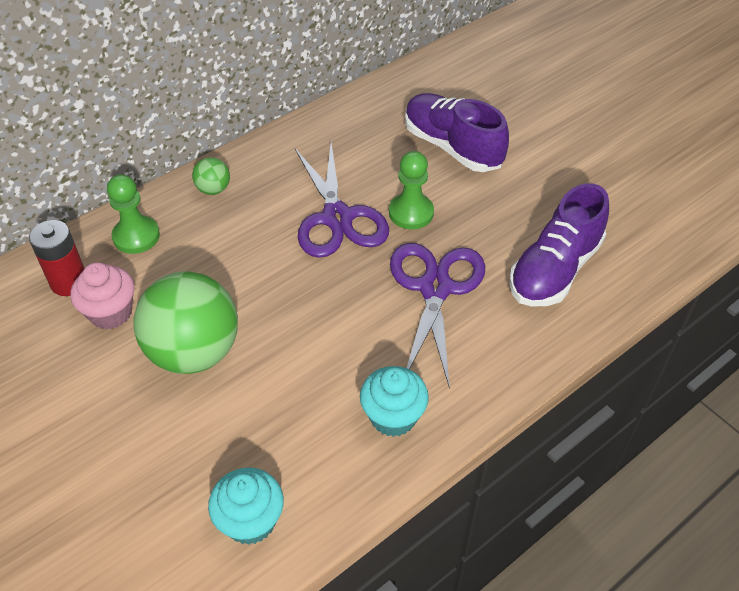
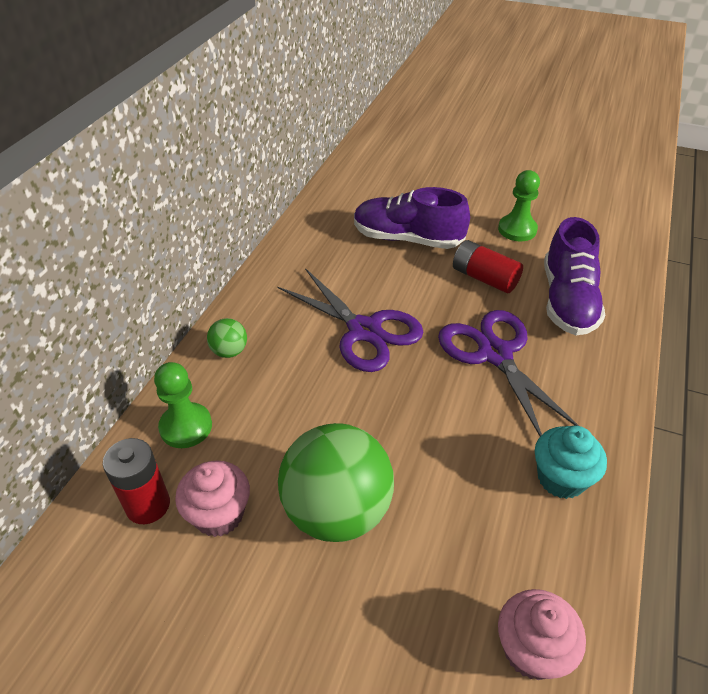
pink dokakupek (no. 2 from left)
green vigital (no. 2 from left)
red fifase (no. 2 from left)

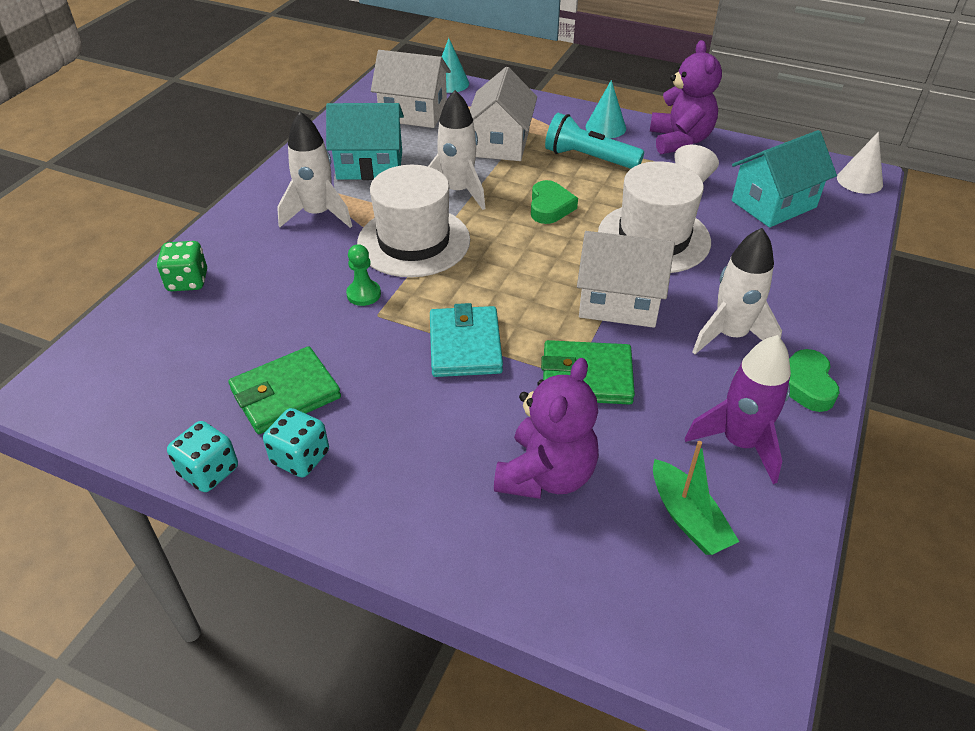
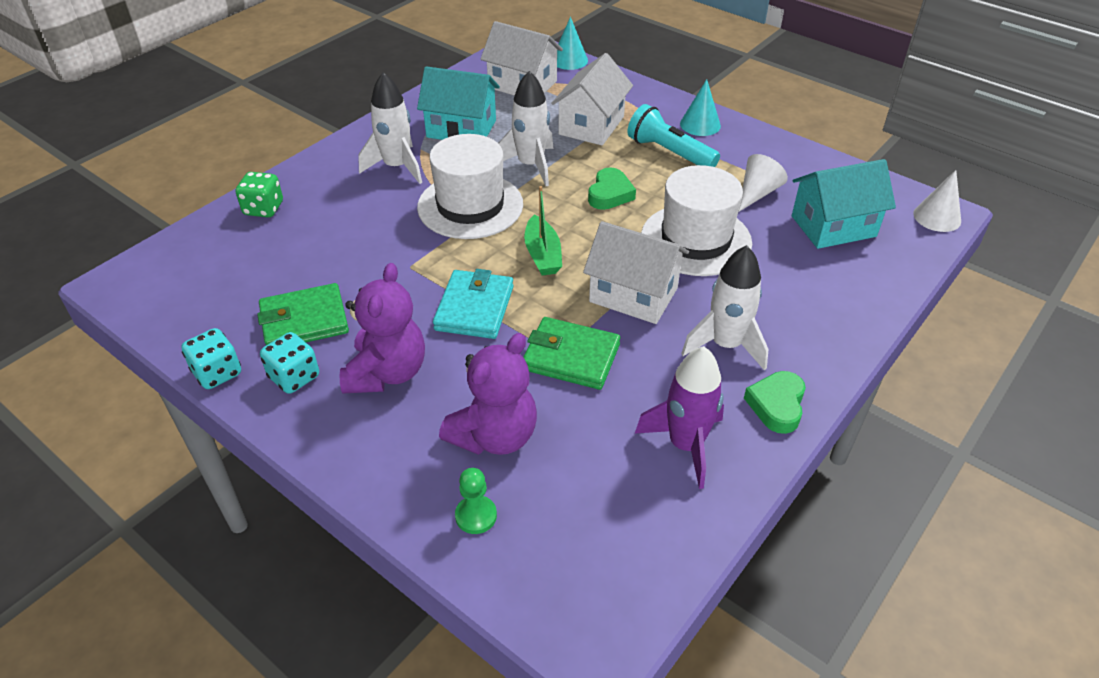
green vigital
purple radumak (no. 1 from left)
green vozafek

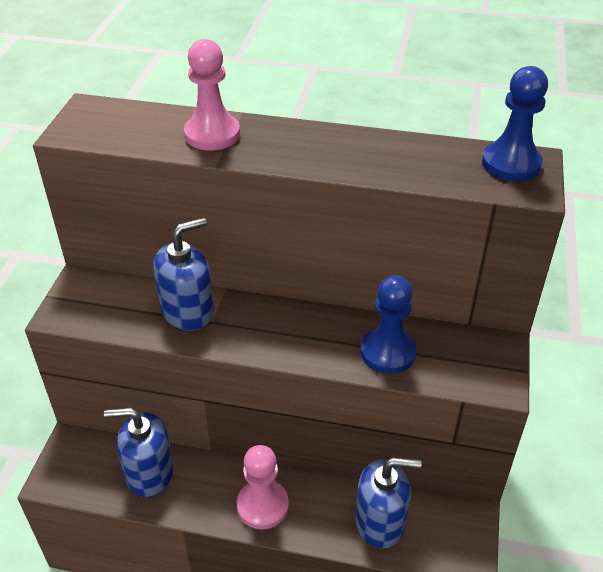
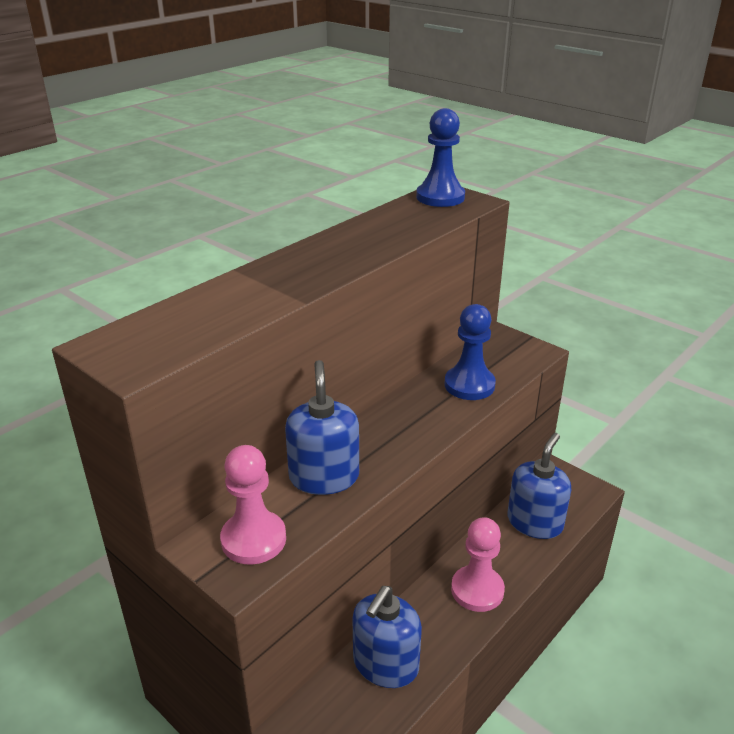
pink vigital (no. 1 from left)

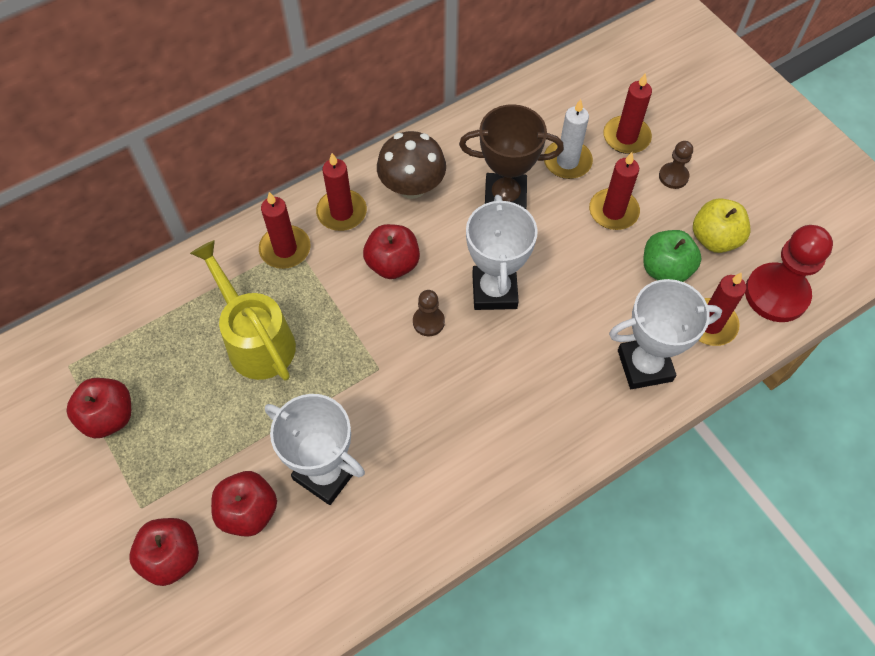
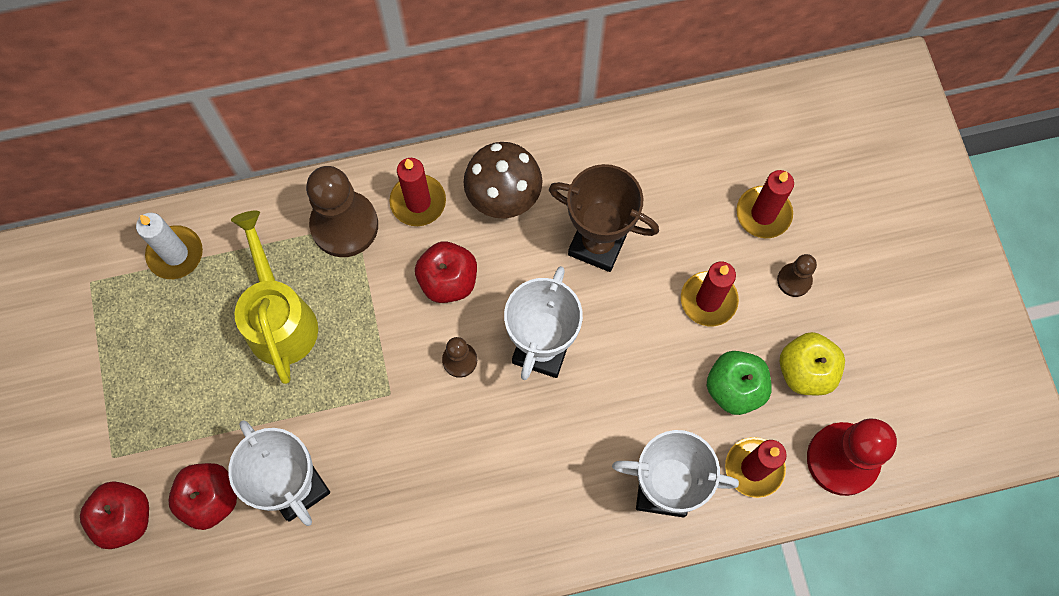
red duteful (no. 1 from left in the first image)
brown vigital (no. 1 from left)
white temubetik

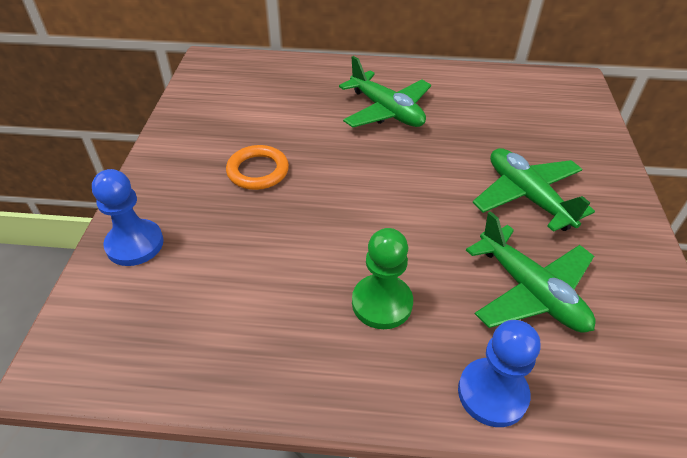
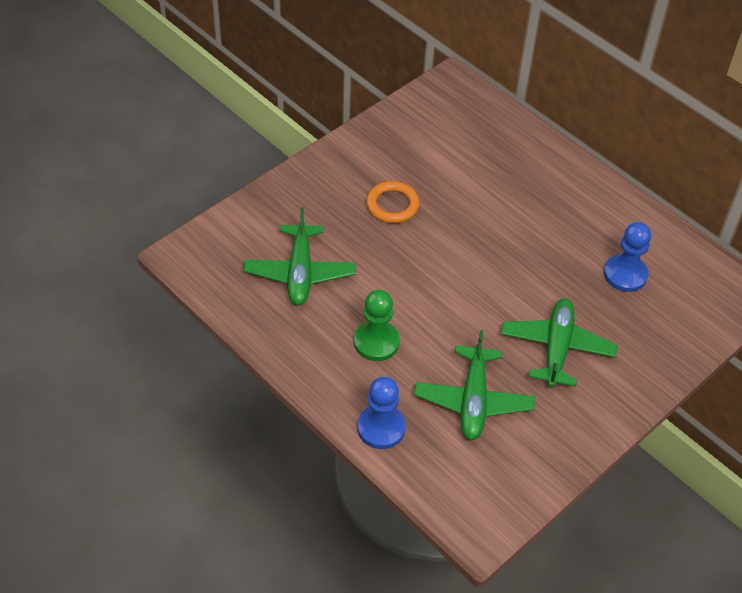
blue vigital (no. 2 from left)
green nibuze (no. 1 from left)

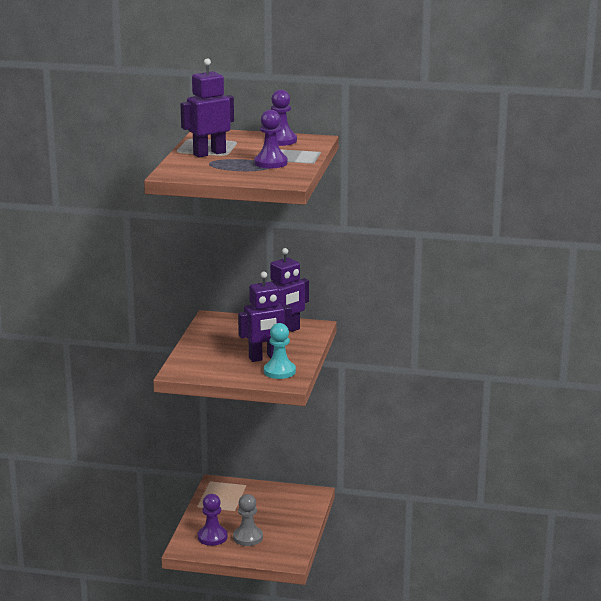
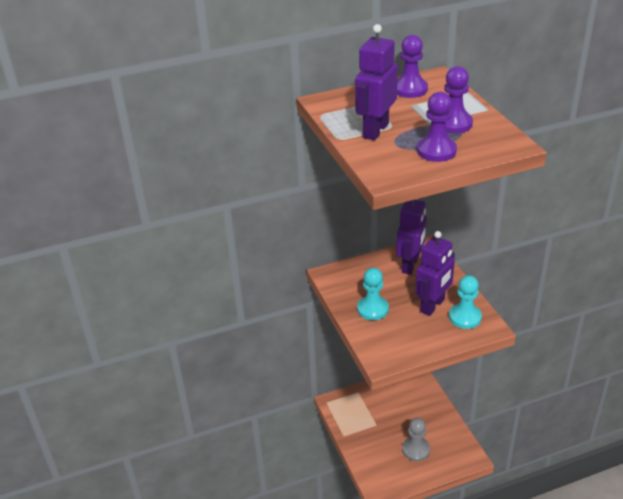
purple vigital (no. 2 from left)
turquoise vigital (no. 1 from left)

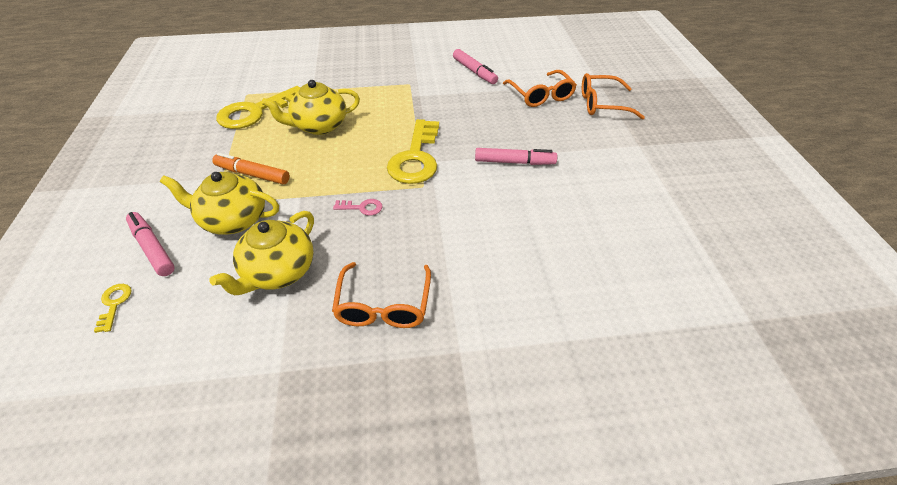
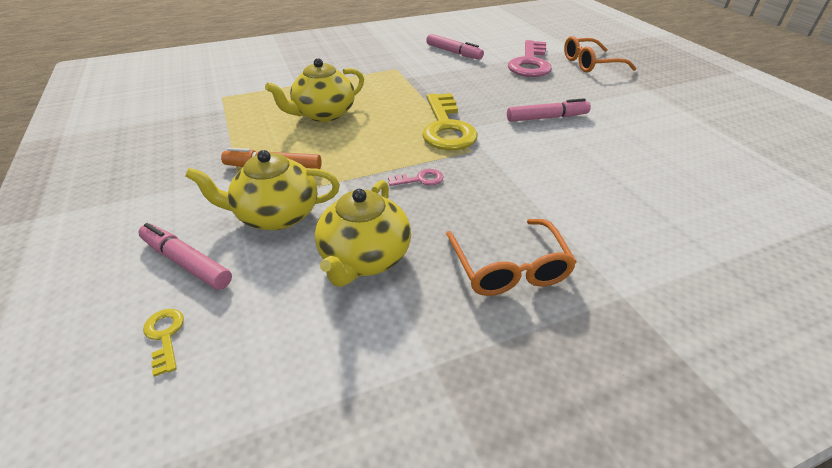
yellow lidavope (no. 2 from left in the first image)
pink lidavope (no. 2 from left)

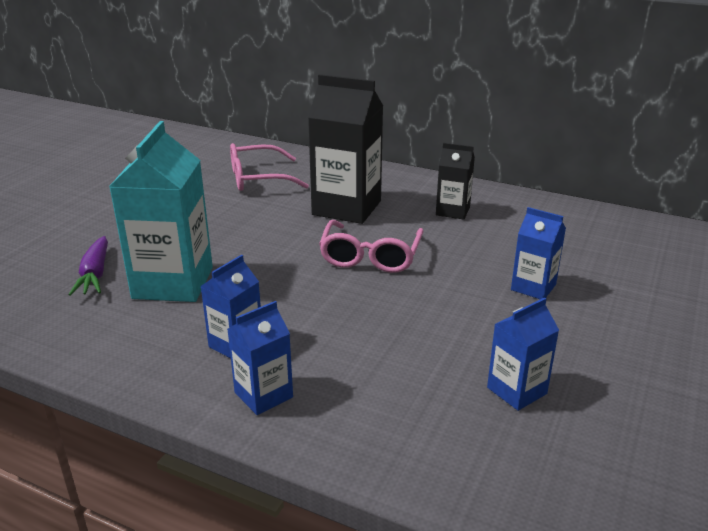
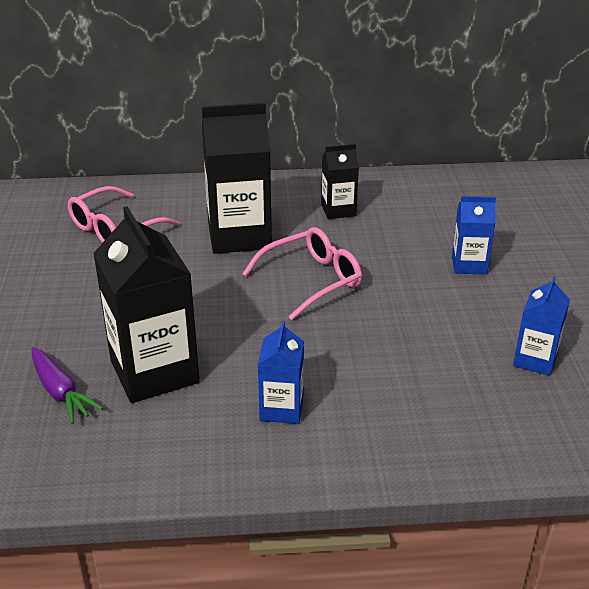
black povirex (no. 1 from left)
blue povirex (no. 2 from left in the first image)
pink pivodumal (no. 2 from left)

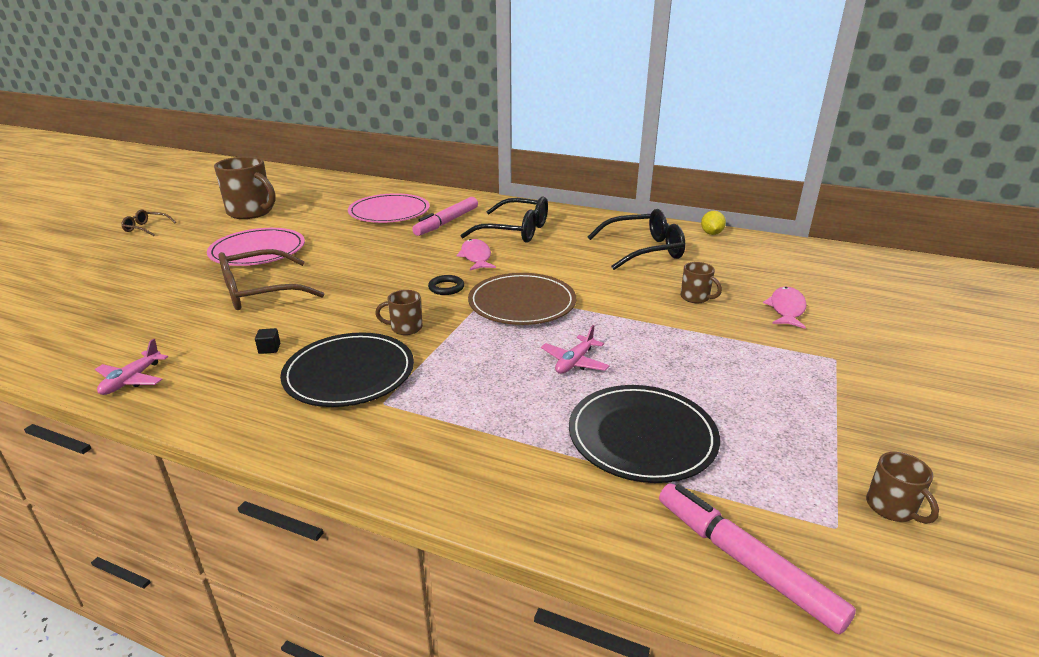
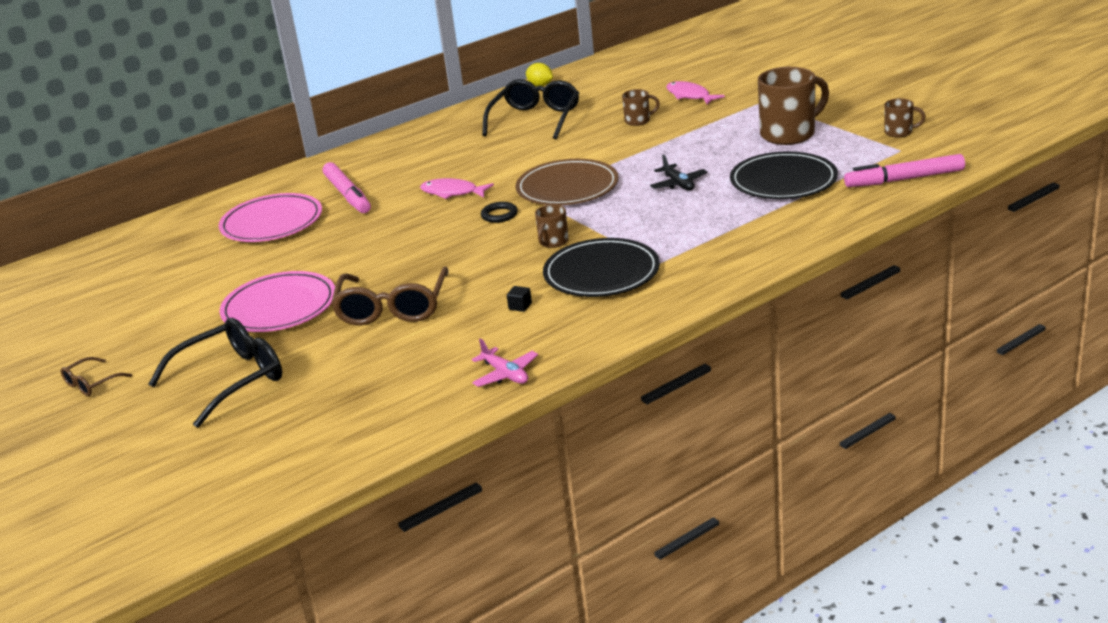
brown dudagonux (no. 3 from left)
black pivodumal (no. 1 from left)
black nibuze

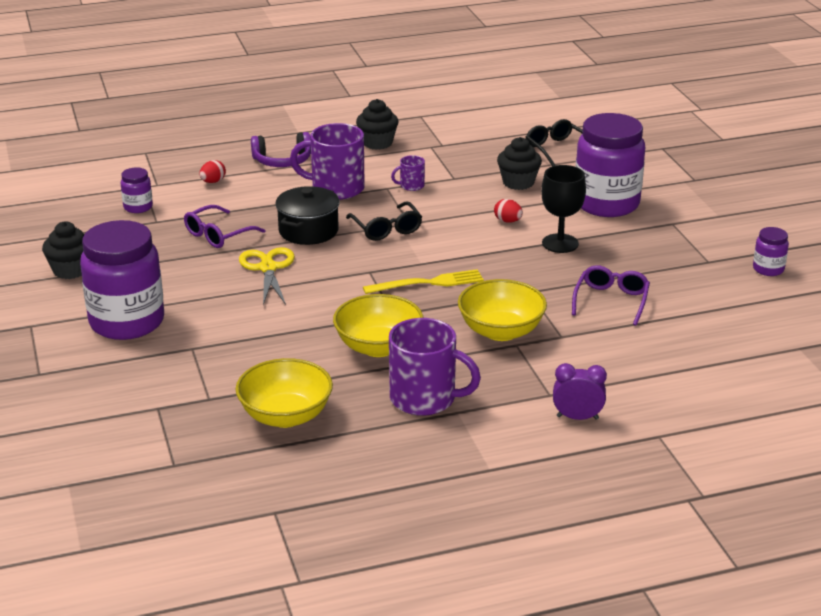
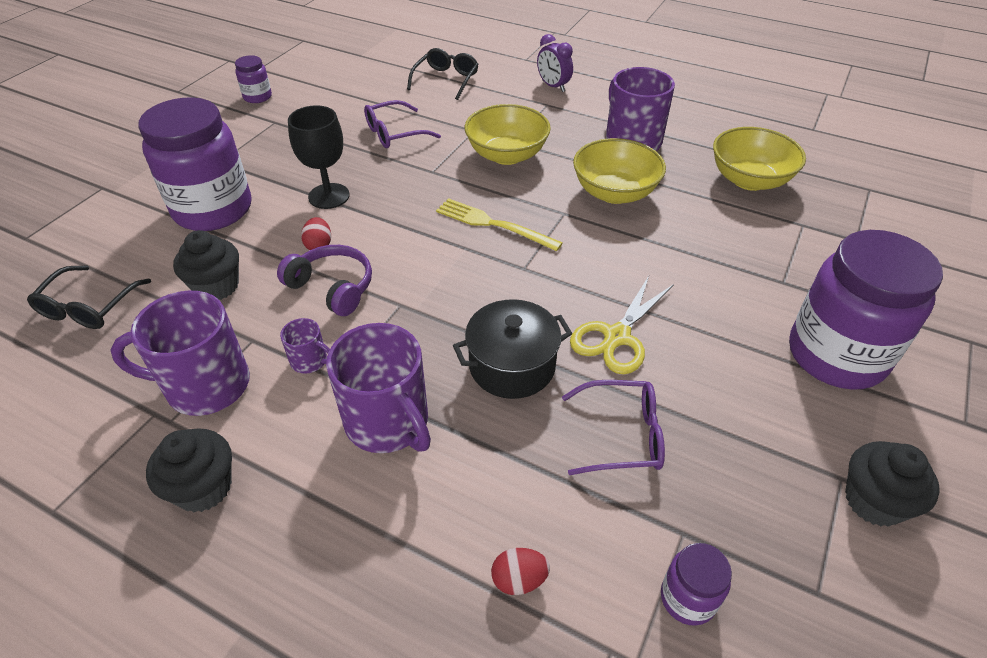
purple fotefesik
black pivodumal (no. 2 from left)
purple dudagonux (no. 1 from left)

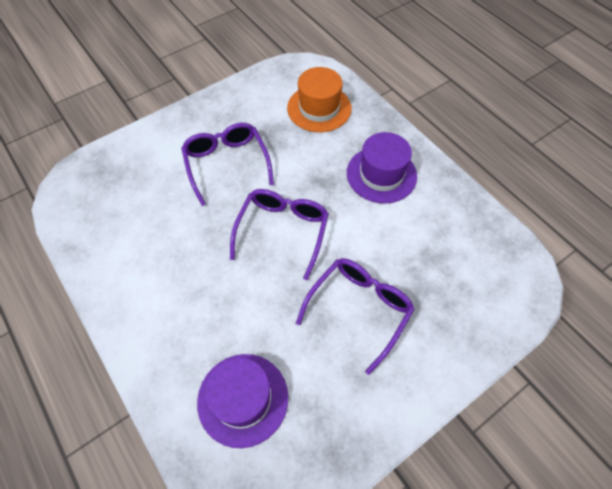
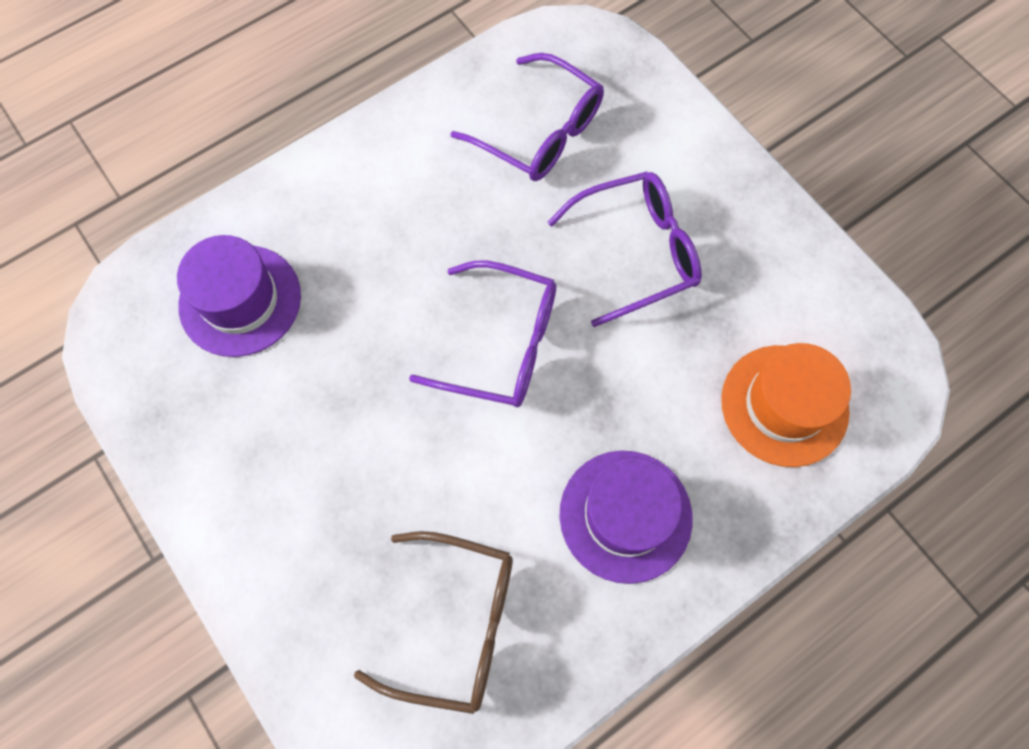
purple pivodumal (no. 2 from left)
brown pivodumal

